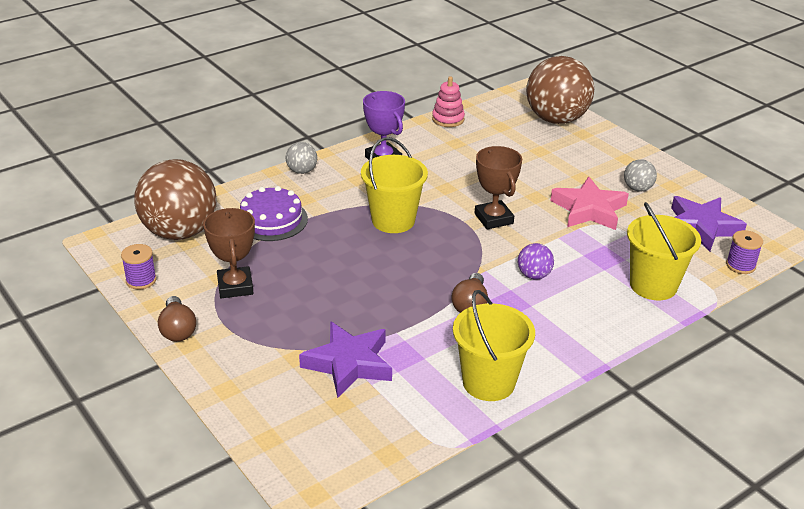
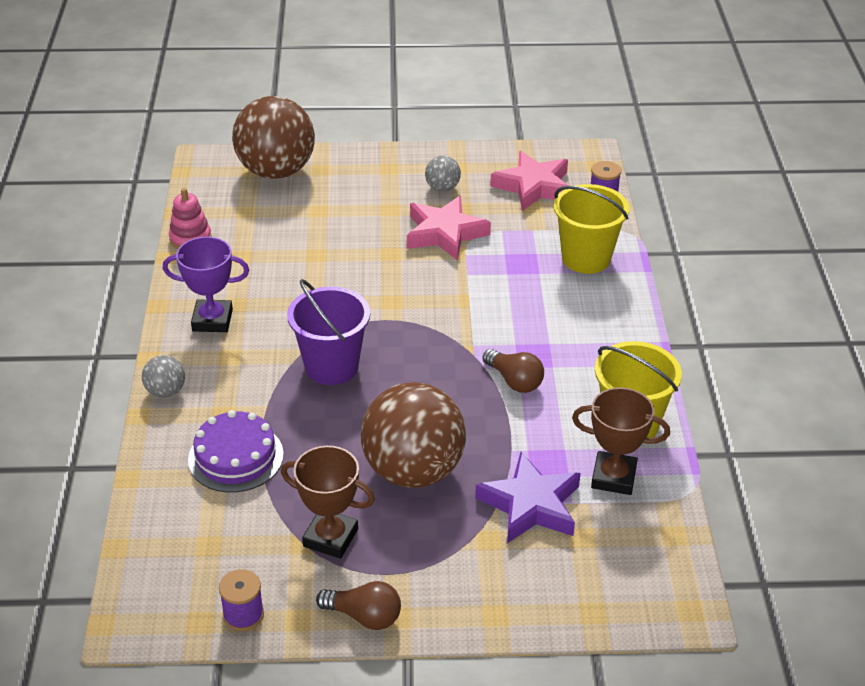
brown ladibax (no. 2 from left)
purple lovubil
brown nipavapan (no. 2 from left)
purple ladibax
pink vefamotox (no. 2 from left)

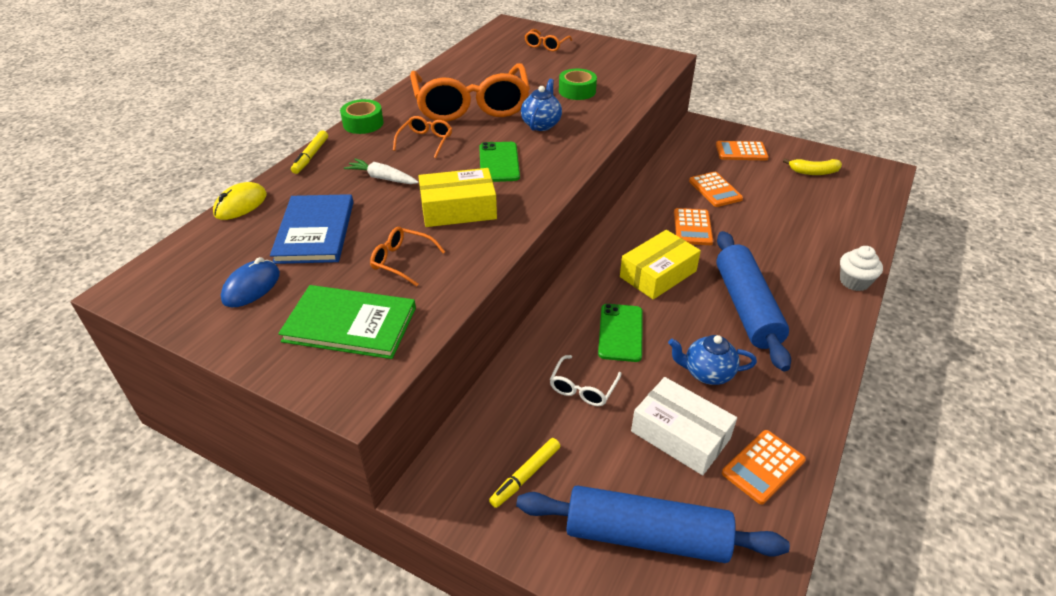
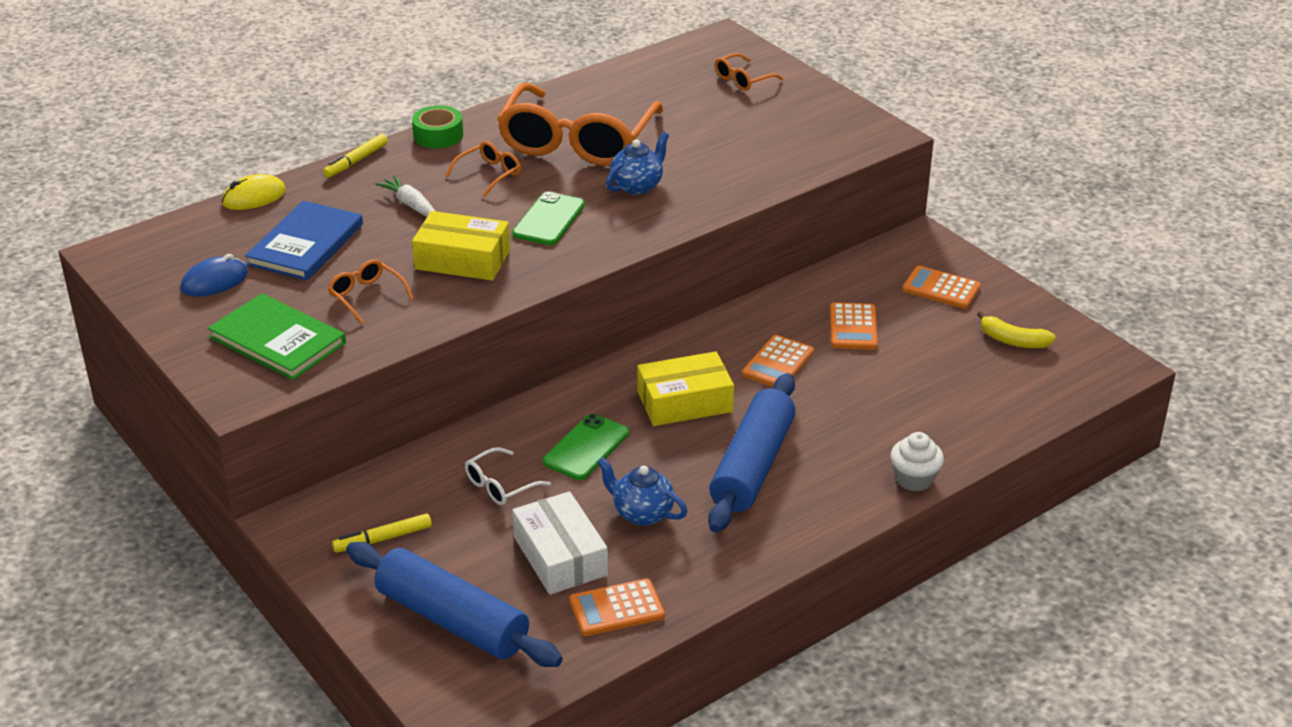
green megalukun (no. 2 from left in the first image)

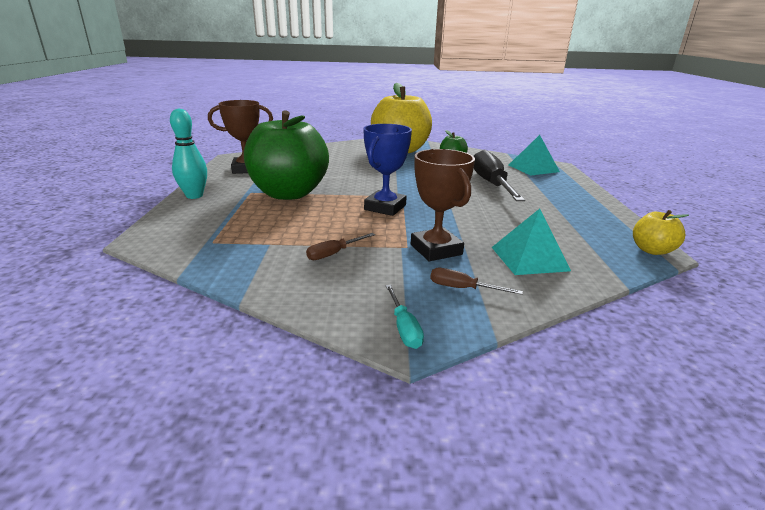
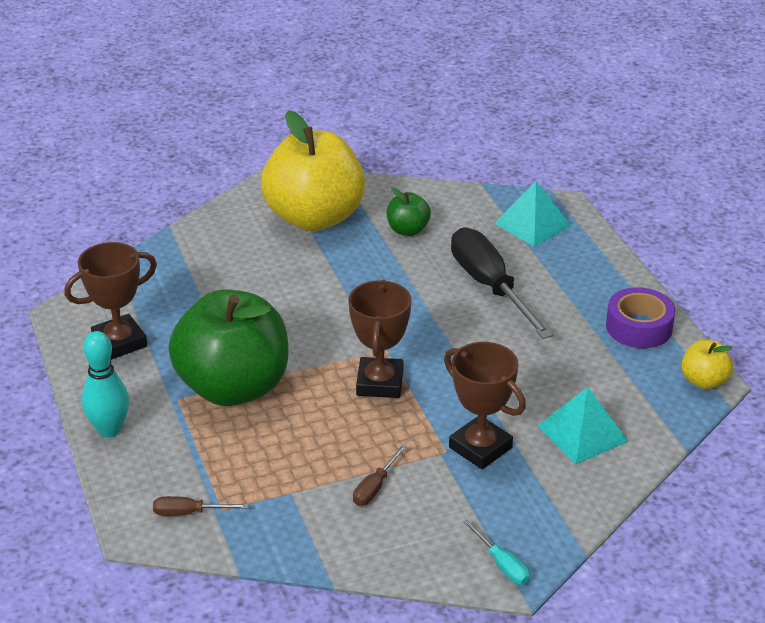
brown nipavapan (no. 2 from left)
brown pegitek (no. 1 from left)
purple megalukun

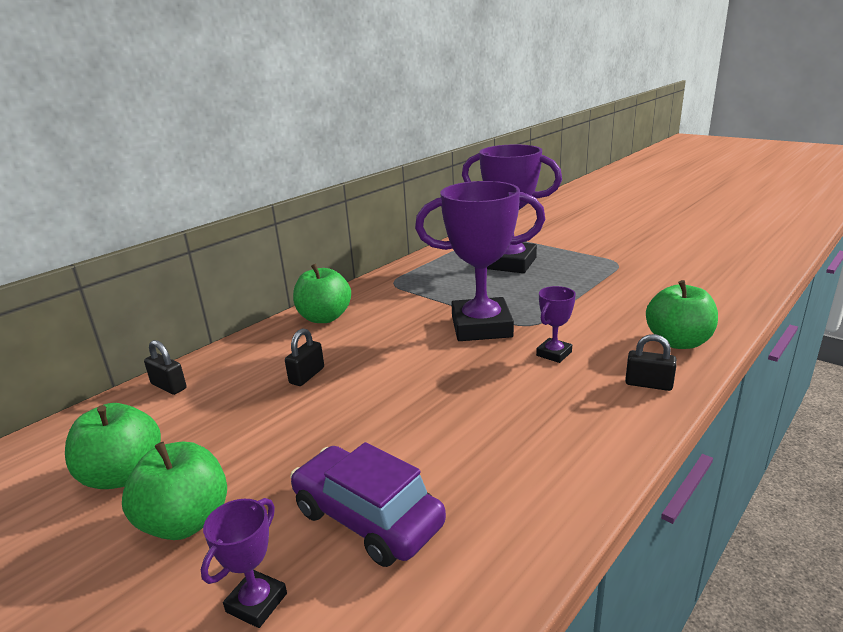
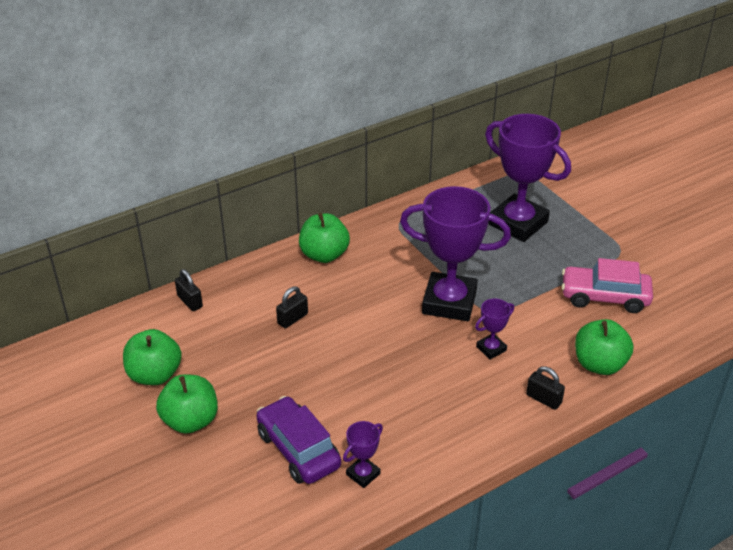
purple nipavapan (no. 1 from left)
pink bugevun

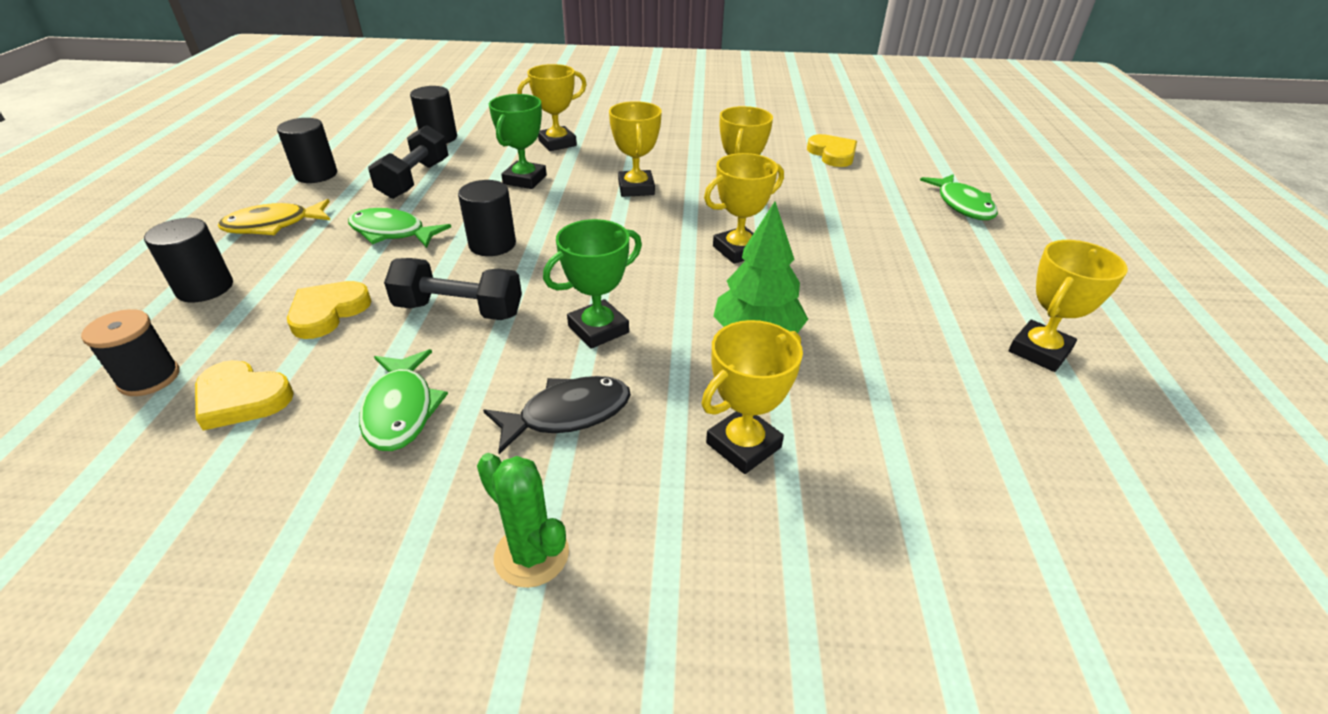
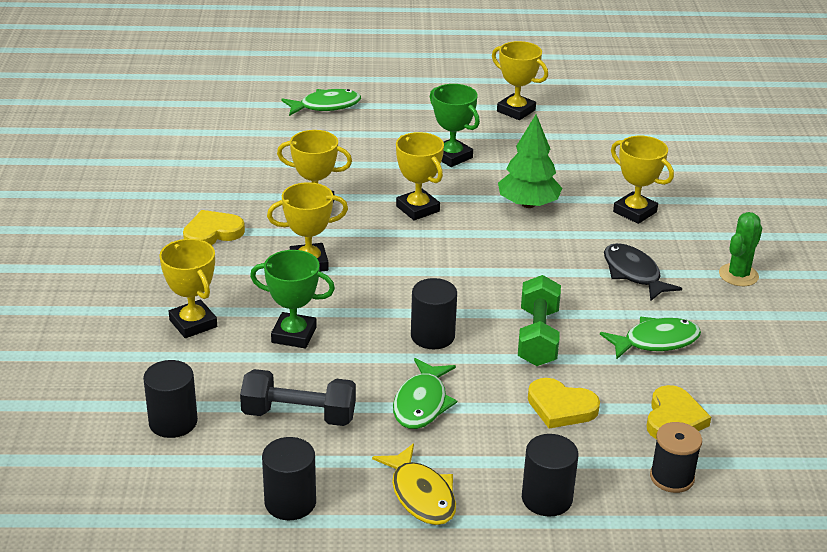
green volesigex
green nipavapan (no. 2 from left)
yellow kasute (no. 1 from left)

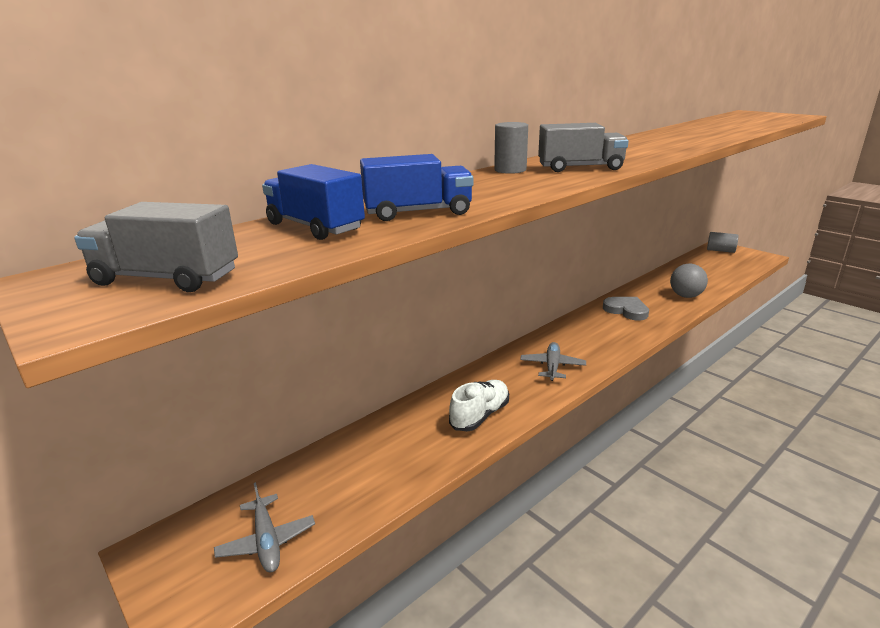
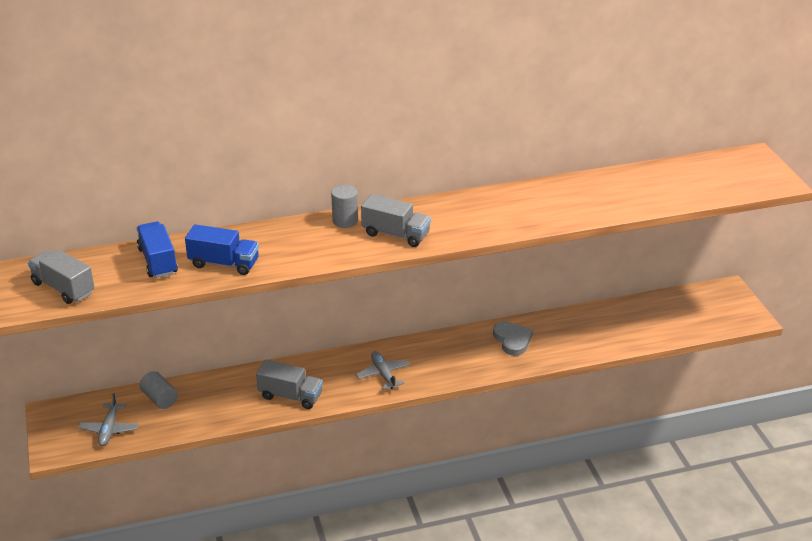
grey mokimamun (no. 2 from left)
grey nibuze (no. 2 from left)
grey ladibax
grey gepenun (no. 1 from left)

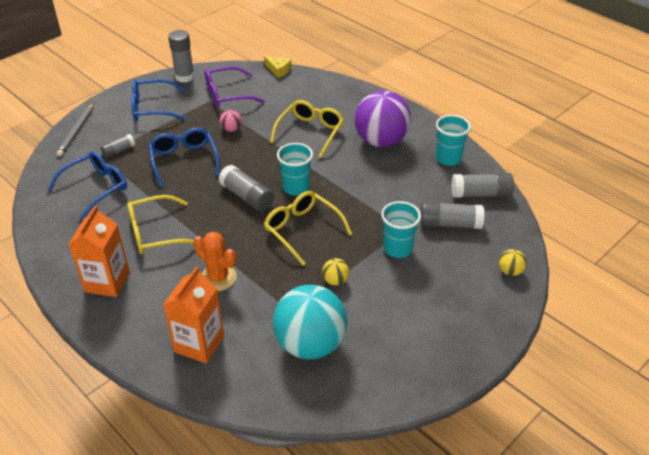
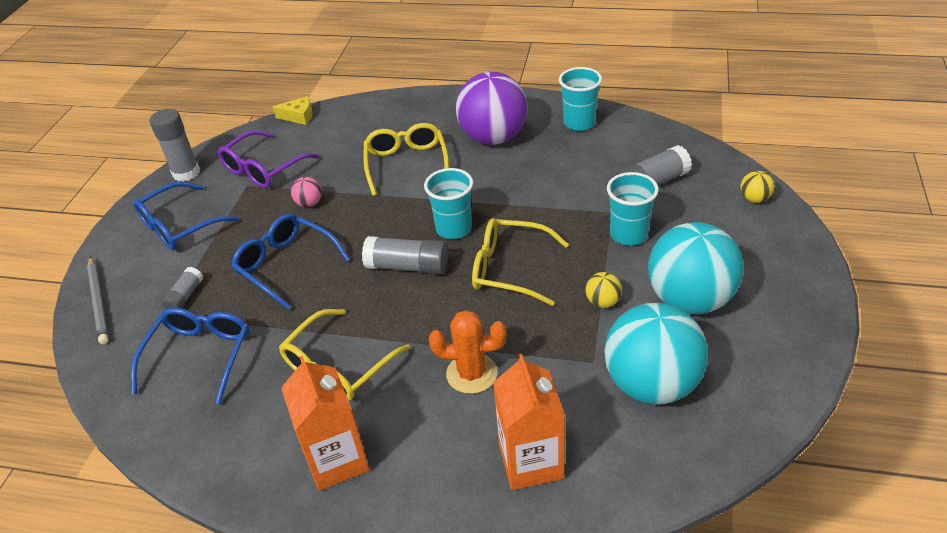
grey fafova (no. 5 from left in the first image)
turquoise ladibax (no. 2 from left)

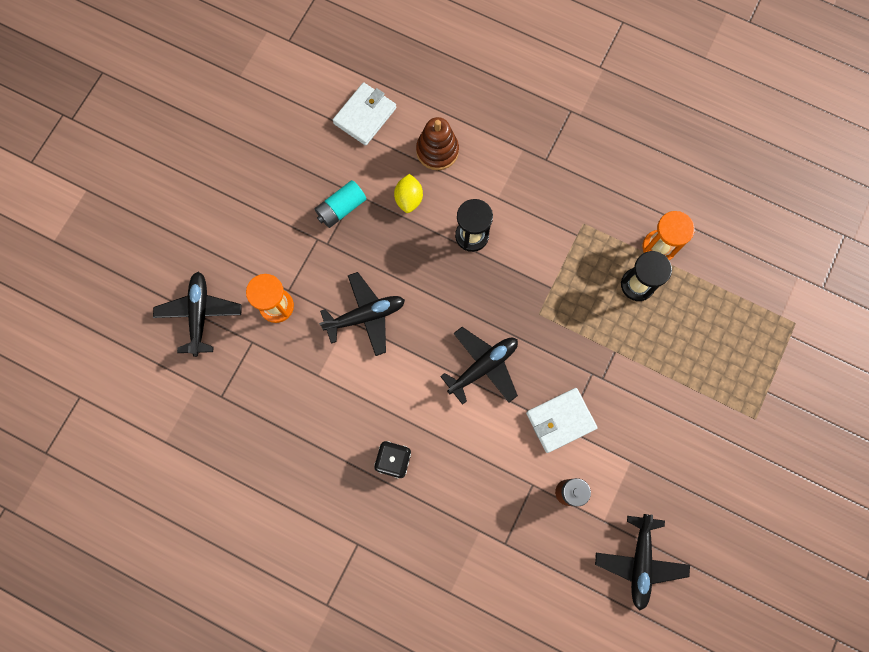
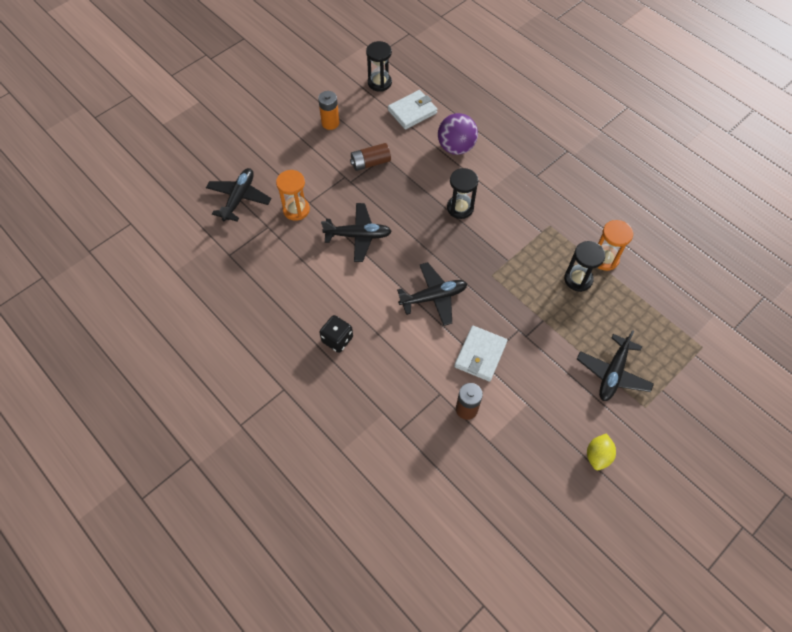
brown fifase (no. 1 from left)
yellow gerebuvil
purple ladibax
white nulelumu (no. 2 from left)
black nibuze (no. 4 from left)
orange fifase
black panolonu (no. 1 from left)

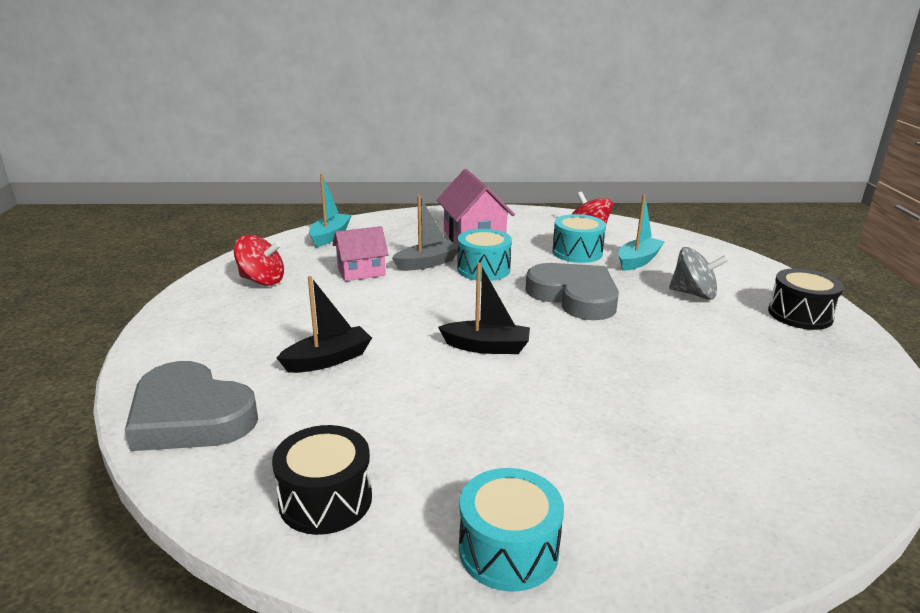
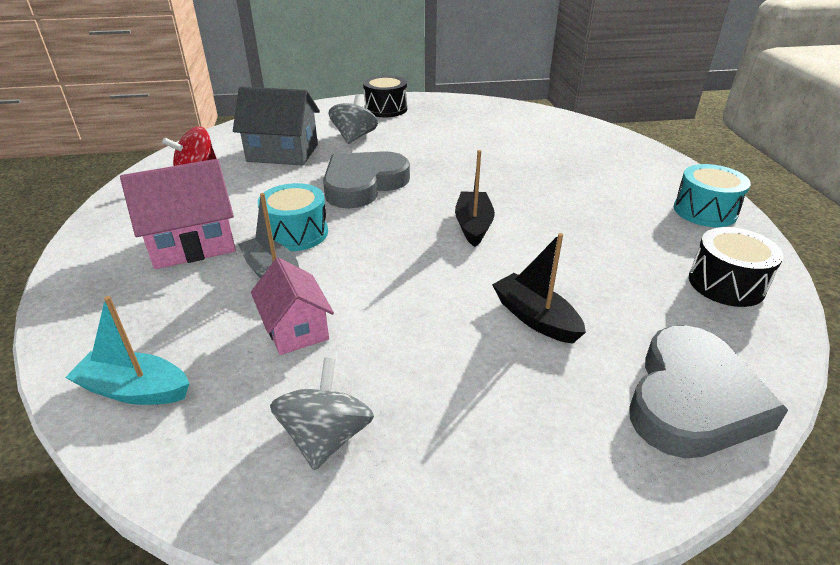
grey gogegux (no. 1 from left)
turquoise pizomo (no. 3 from left in the first image)
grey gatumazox

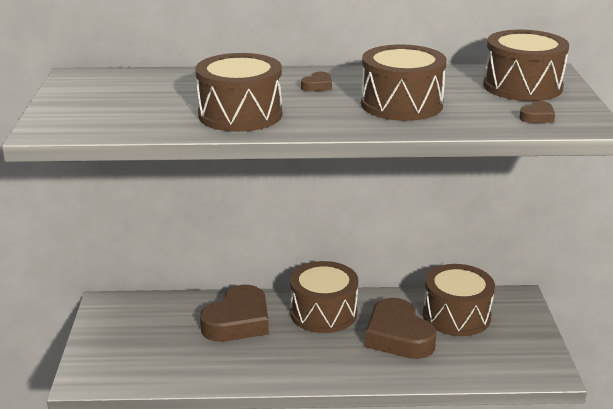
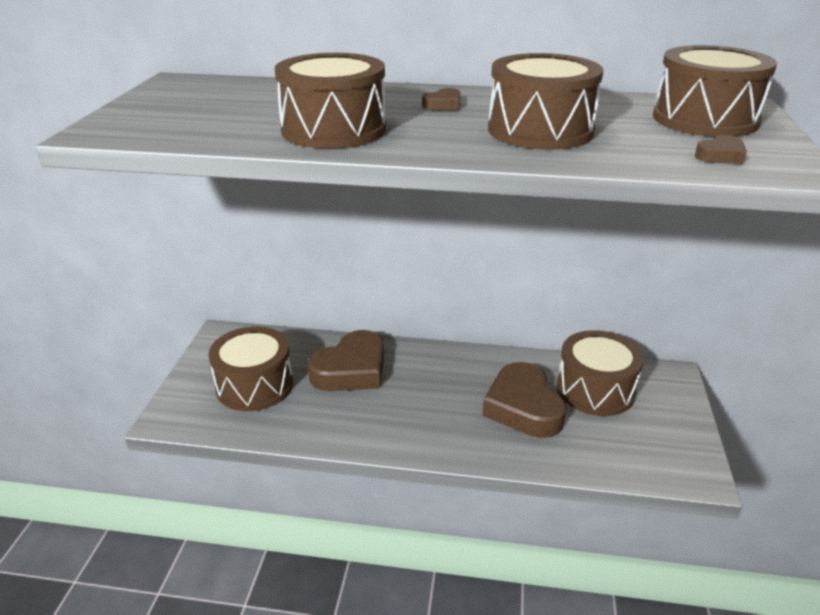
brown pizomo (no. 1 from left)

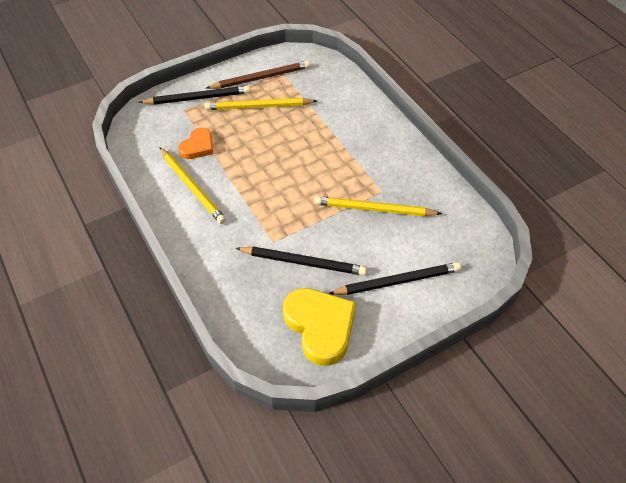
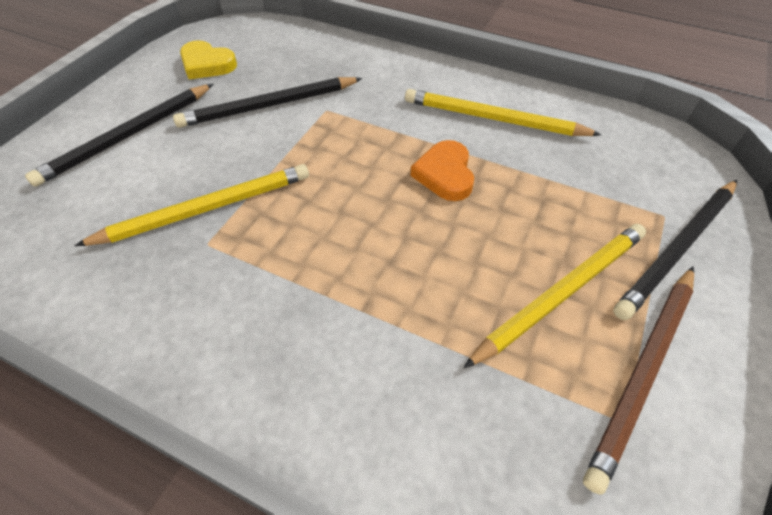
orange kasute
yellow kasute

